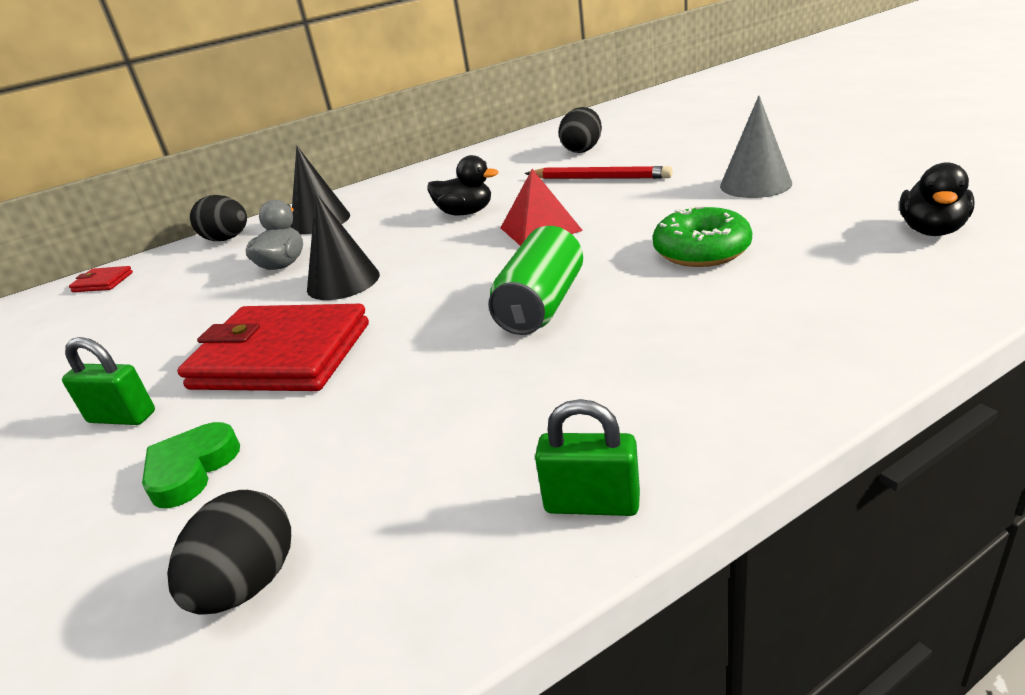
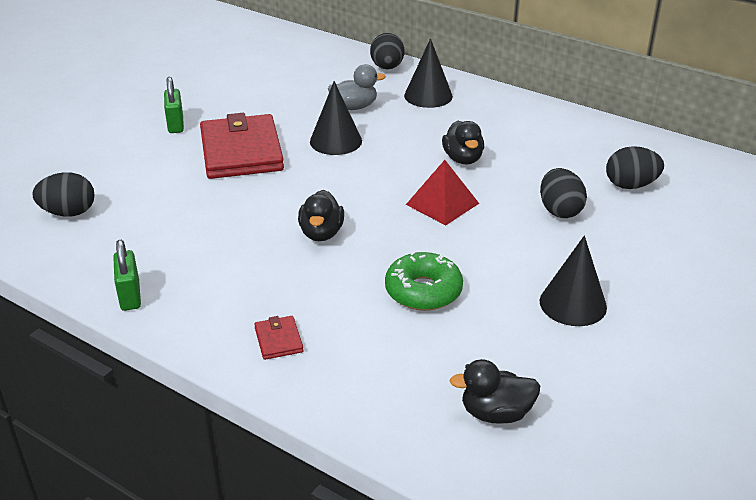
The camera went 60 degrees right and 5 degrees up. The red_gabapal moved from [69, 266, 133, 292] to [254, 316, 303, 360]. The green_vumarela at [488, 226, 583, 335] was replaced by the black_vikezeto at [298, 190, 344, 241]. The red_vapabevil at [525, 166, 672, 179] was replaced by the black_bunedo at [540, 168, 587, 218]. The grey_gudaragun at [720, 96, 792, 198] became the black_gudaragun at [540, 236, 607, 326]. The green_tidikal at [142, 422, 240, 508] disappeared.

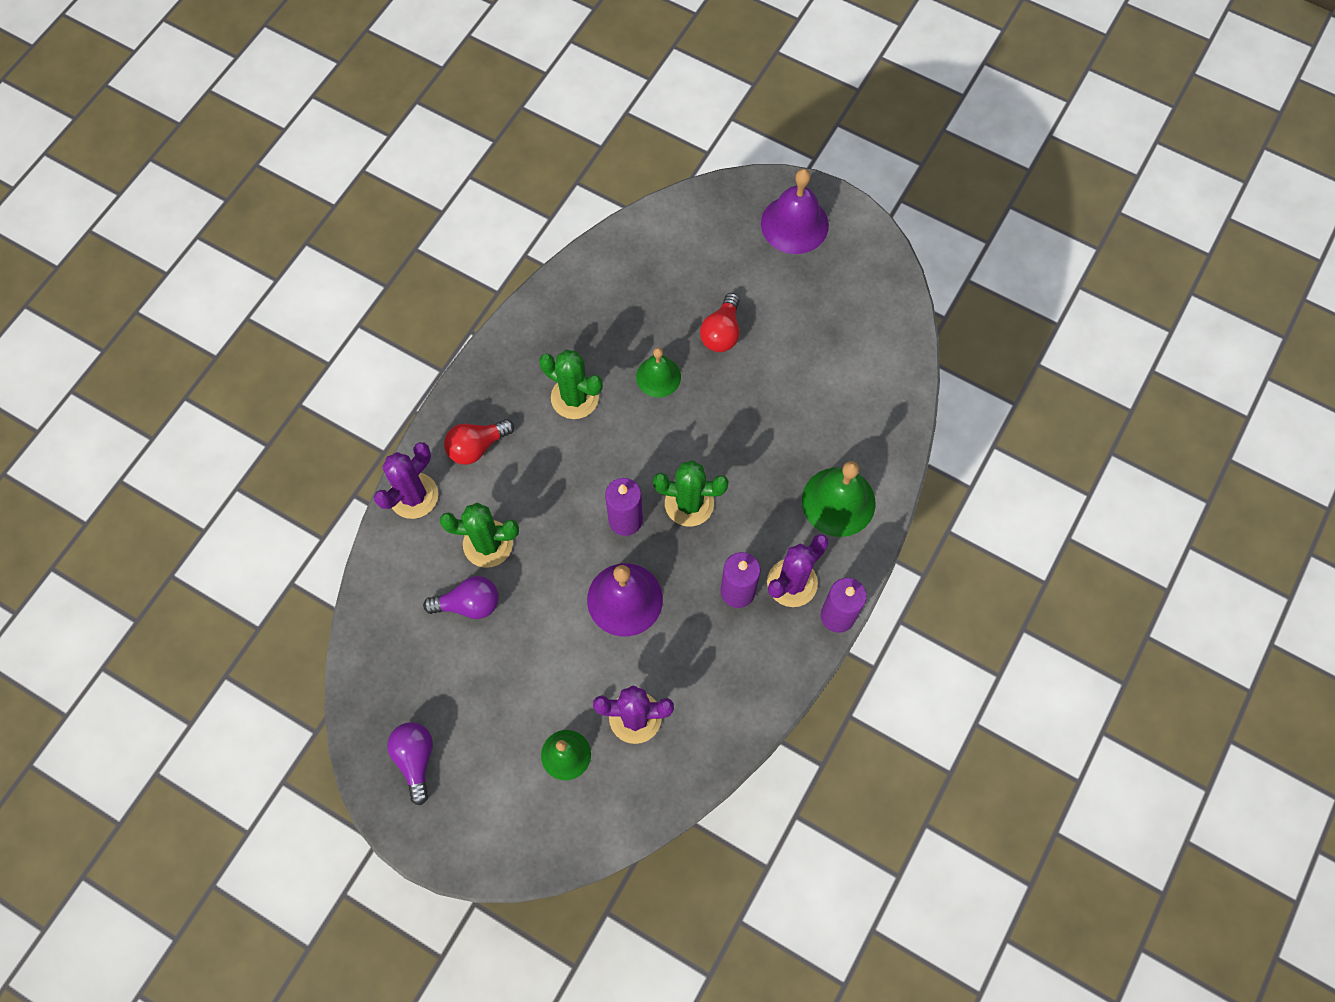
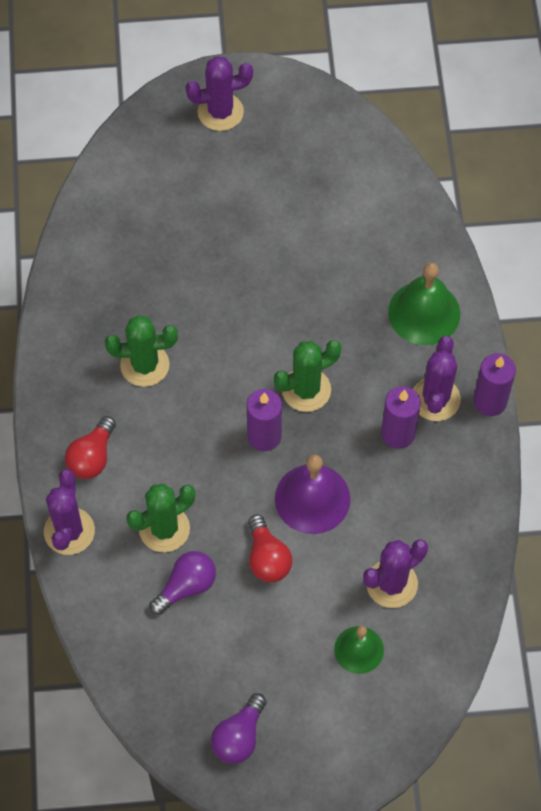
The camera went 35 degrees left and 5 degrees down. The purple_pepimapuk at [761, 169, 829, 254] was replaced by the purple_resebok at [186, 56, 253, 131]. The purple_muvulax at [387, 722, 433, 805] turned 105 degrees counterclockwise. The red_muvulax moved from [700, 293, 740, 352] to [248, 515, 292, 582]. The green_pepimapuk at [636, 347, 681, 397] disappeared.

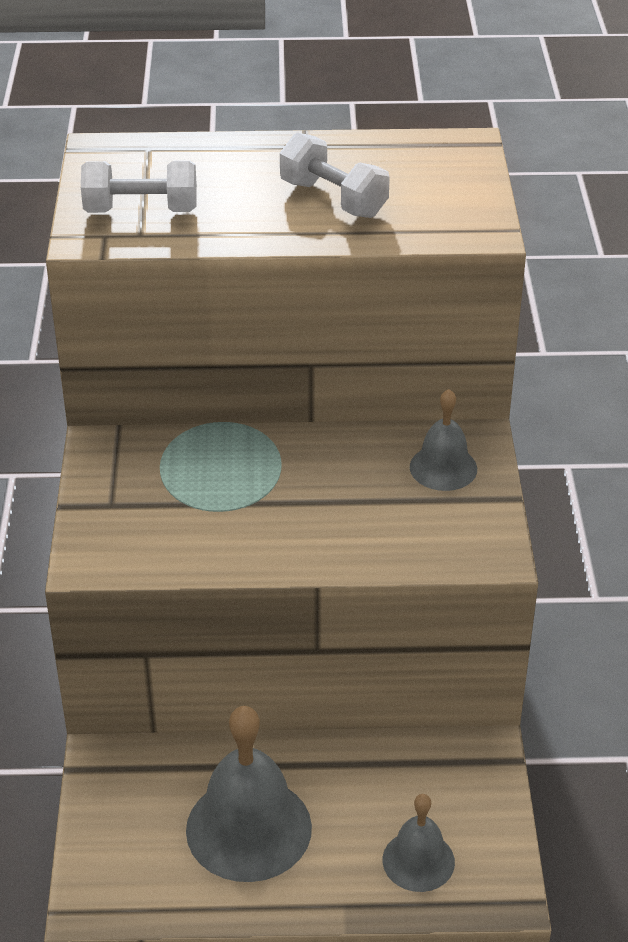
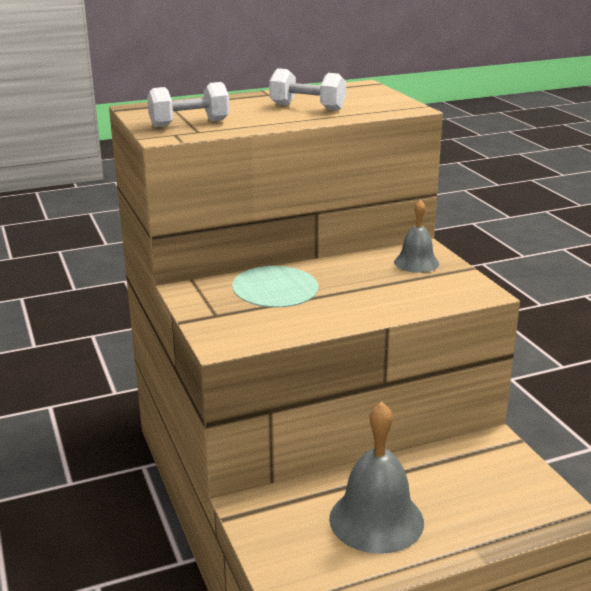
The camera went 20 degrees left and 15 degrees down. The grey_pepimapuk at [383, 794, 455, 892] disappeared.

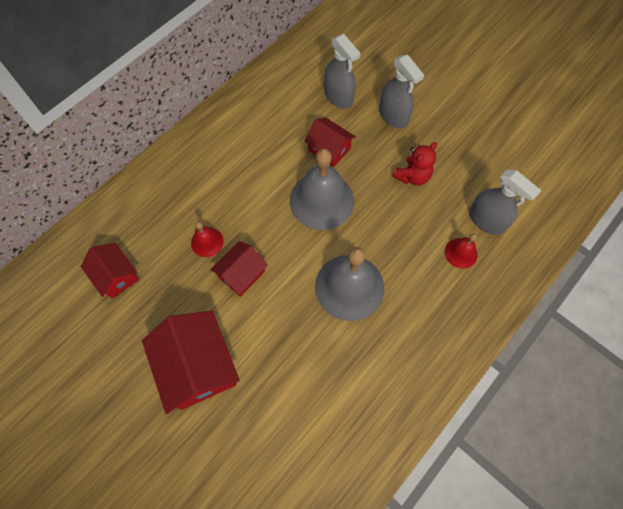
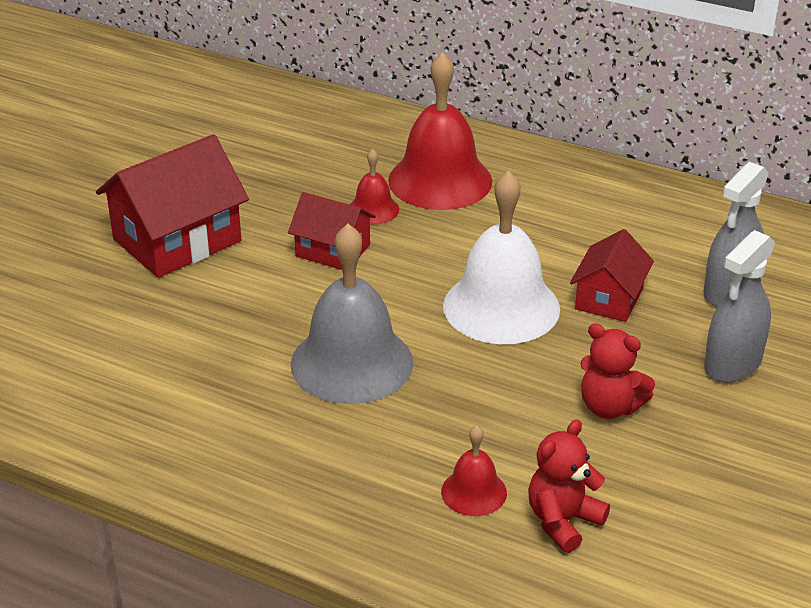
The camera went 75 degrees right and 30 degrees down. The red_pepimapuk at [388, 52, 492, 210] appeared. The grey_pepimapuk at [290, 149, 354, 230] became the white_pepimapuk at [443, 170, 560, 344]. The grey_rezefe at [469, 170, 541, 235] was replaced by the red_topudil at [528, 419, 610, 553]. The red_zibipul at [80, 243, 139, 299] disappeared.

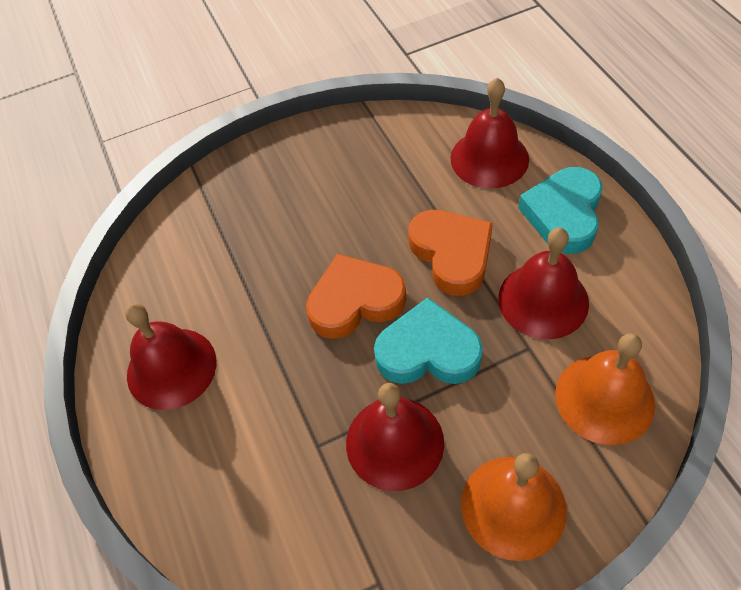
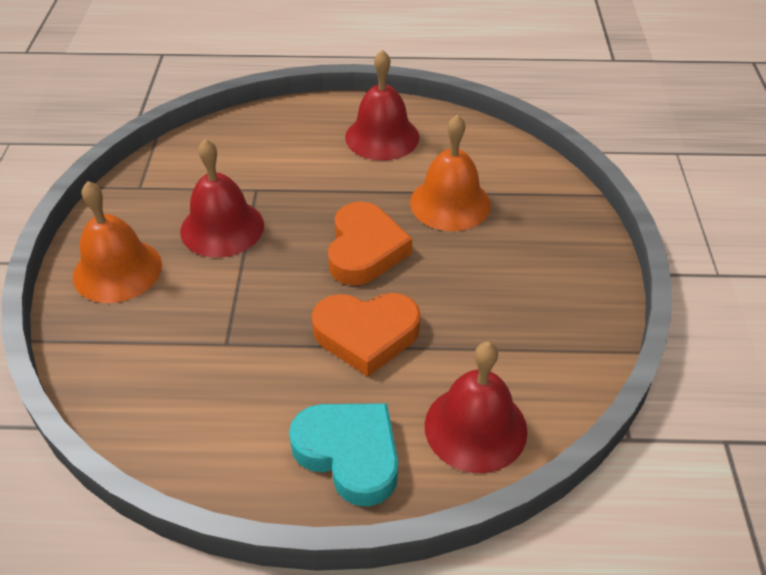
The camera went 110 degrees right and 10 degrees down. The orange_pepimapuk moved from [555, 333, 655, 445] to [410, 114, 491, 231]. The turquoise_tidikal at [374, 297, 483, 384] disappeared. The red_pepimapuk at [498, 227, 589, 339] disappeared.

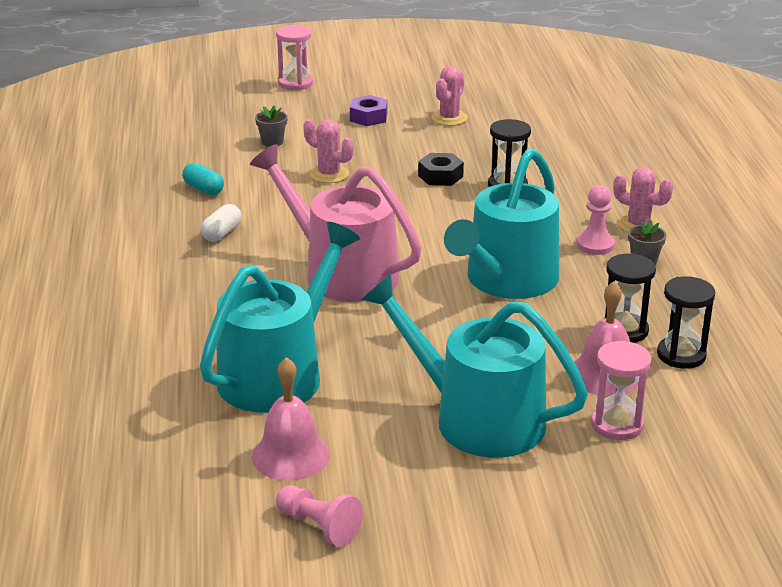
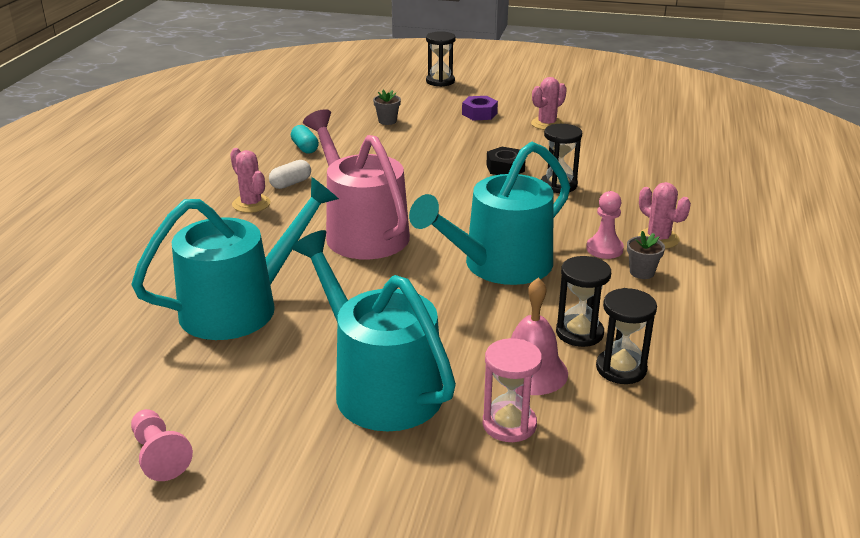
The camera went 20 degrees right and 0 degrees up. The pink_resebok moved from [303, 119, 354, 183] to [230, 148, 271, 213]. The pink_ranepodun at [276, 25, 313, 90] became the black_ranepodun at [426, 31, 456, 87]. The pink_pepimapuk at [252, 357, 330, 481] disappeared.

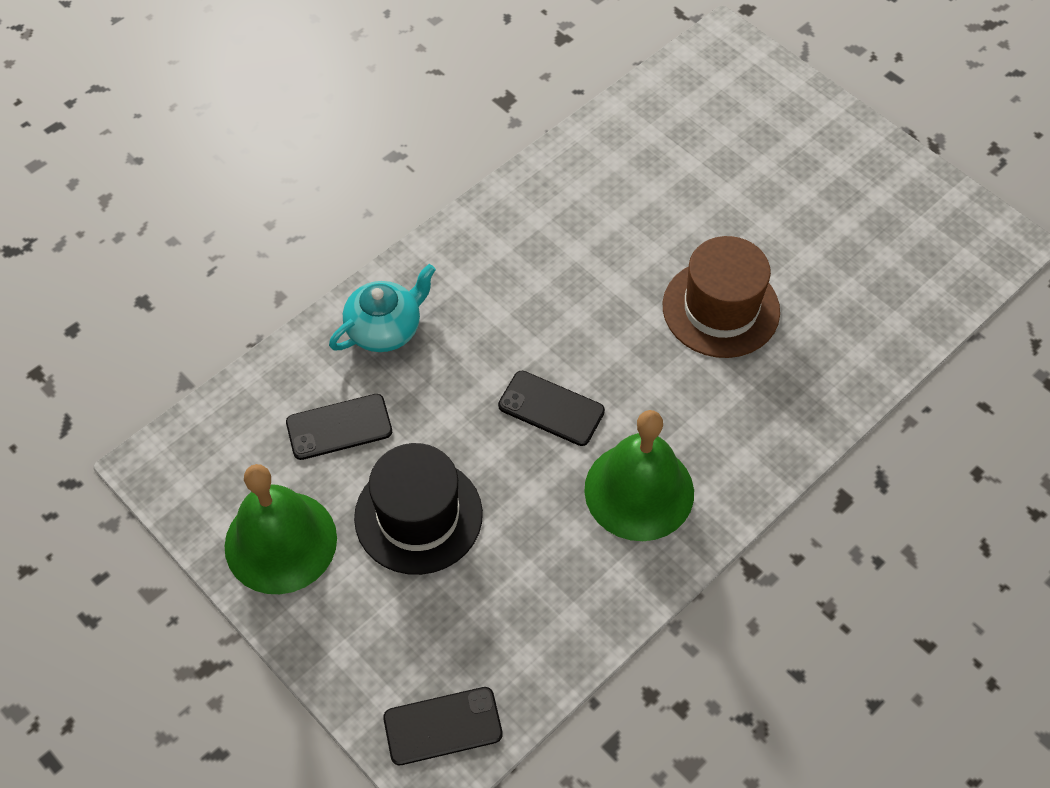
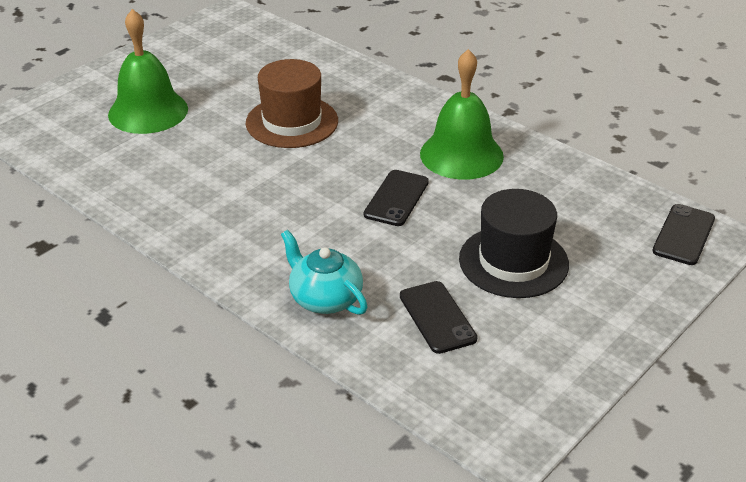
The camera went 95 degrees left and 20 degrees down. The green_pepimapuk moved from [225, 464, 337, 594] to [108, 9, 188, 134]. The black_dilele at [383, 687, 503, 765] turned 45 degrees clockwise.

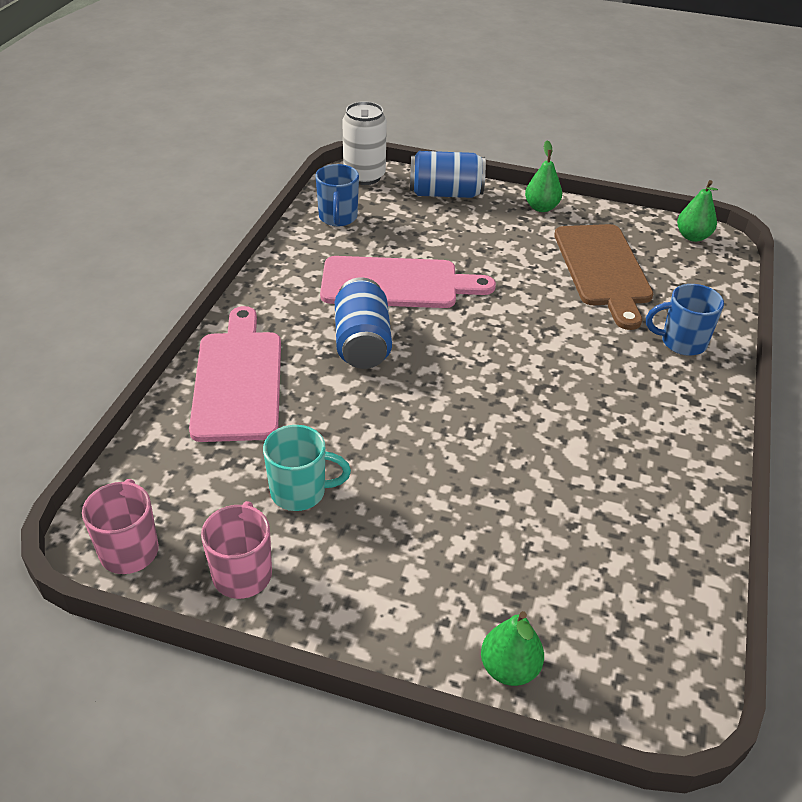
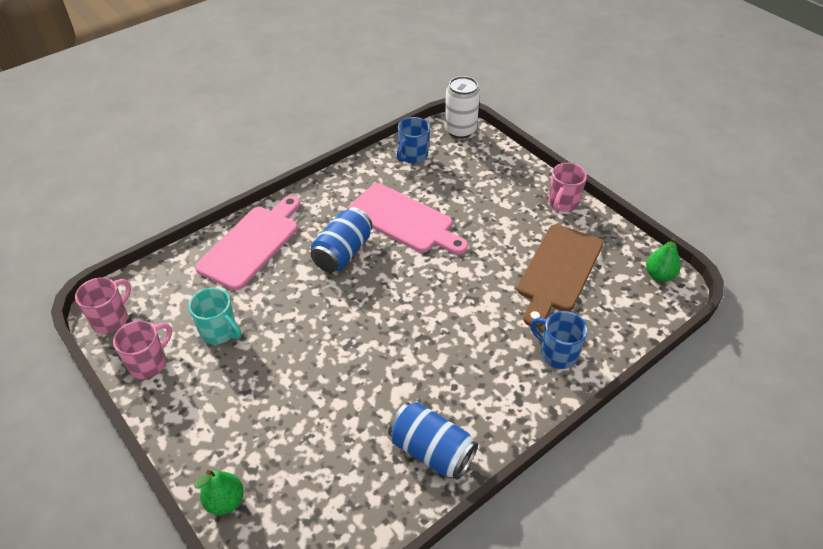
The camera went 35 degrees right and 5 degrees up. The blue_vumarela moved from [410, 151, 486, 198] to [388, 402, 478, 480]. The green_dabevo at [525, 140, 562, 212] was replaced by the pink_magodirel at [548, 163, 587, 212].

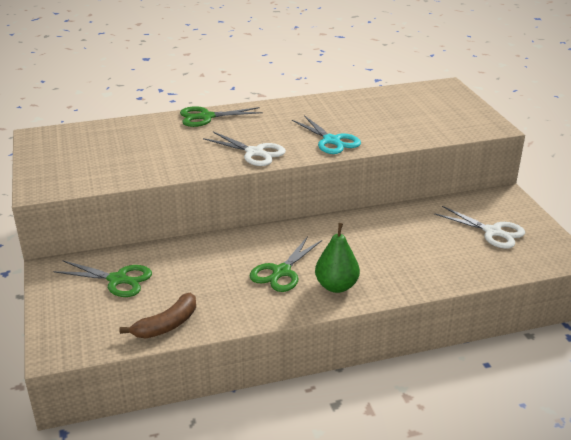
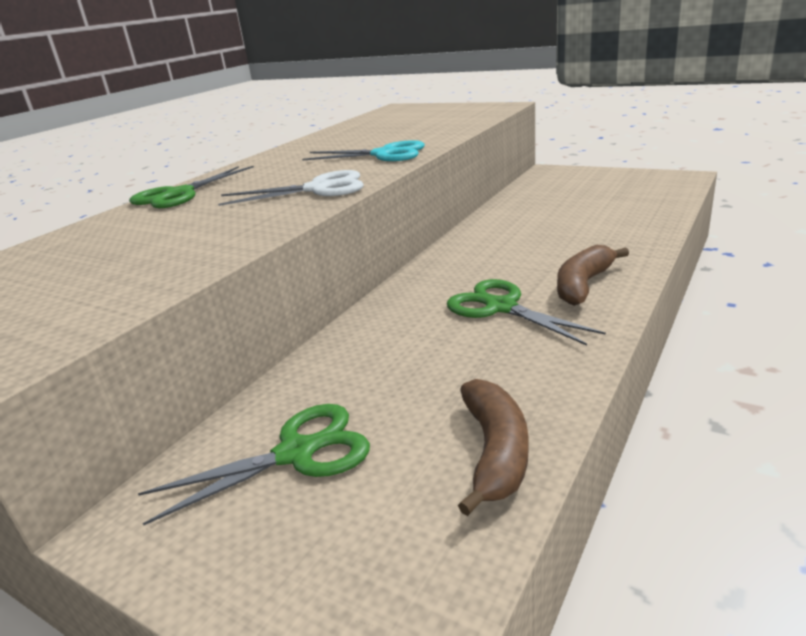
The camera went 40 degrees left and 5 degrees down. The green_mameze at [249, 236, 322, 292] turned 150 degrees clockwise. The green_dabevo at [315, 223, 360, 293] was replaced by the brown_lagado at [557, 245, 629, 306]. The white_mameze at [434, 206, 525, 249] disappeared.

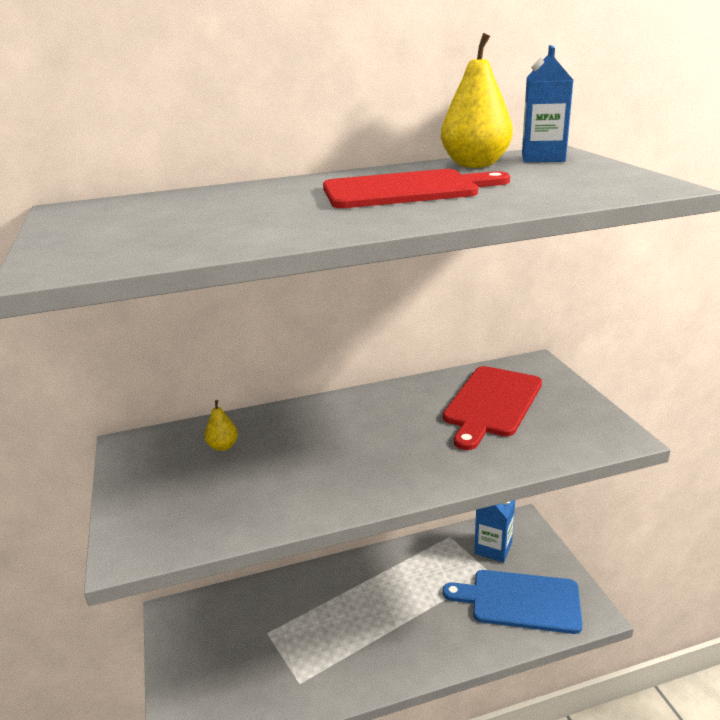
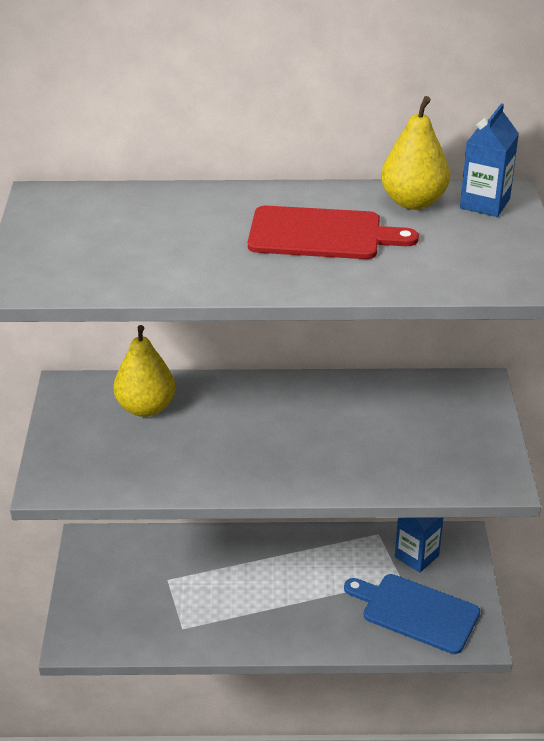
The camera went 15 degrees right and 10 degrees up. The yellow_dabevo at [205, 400, 238, 451] changed to 2.05 times the size. The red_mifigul at [443, 366, 542, 450] disappeared.

